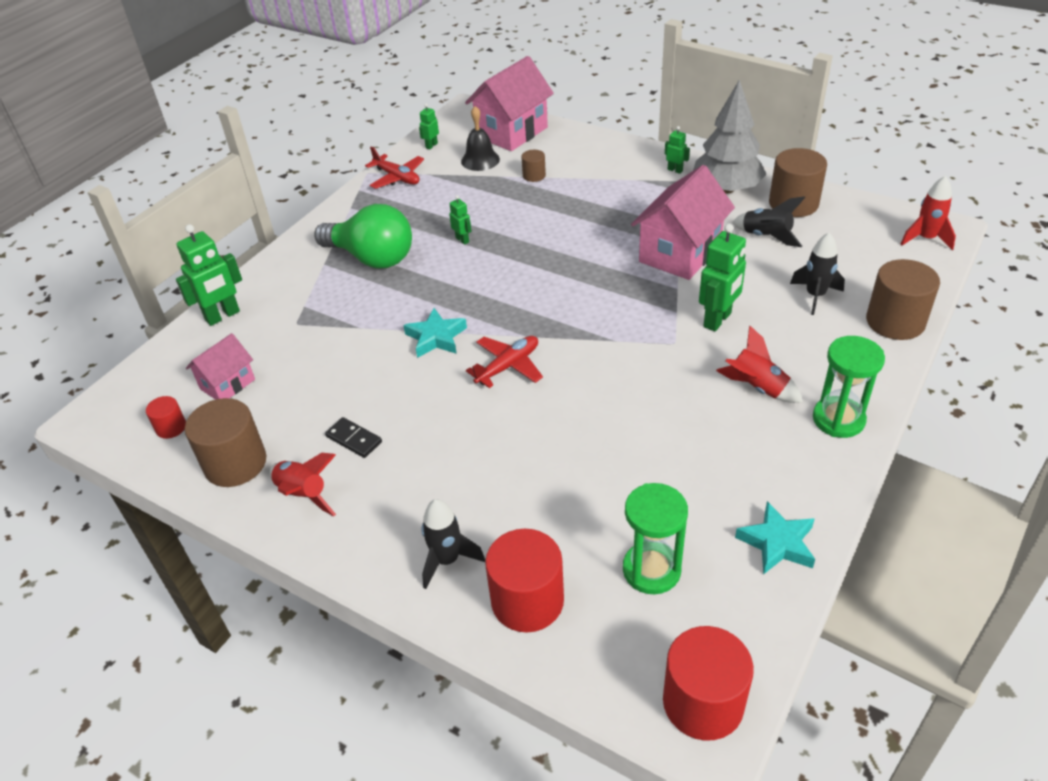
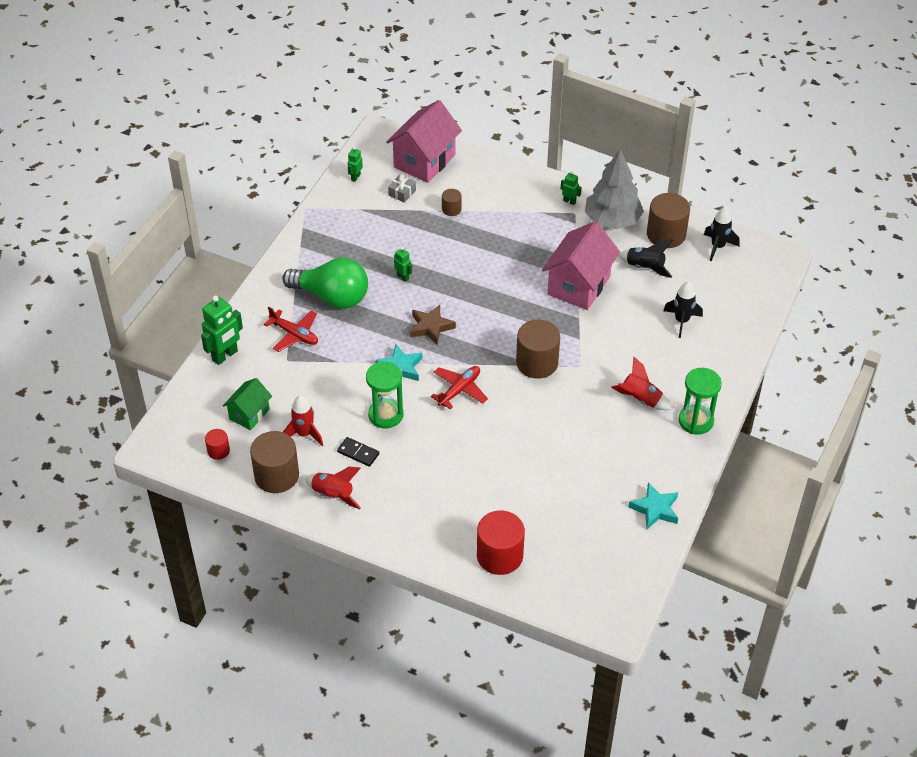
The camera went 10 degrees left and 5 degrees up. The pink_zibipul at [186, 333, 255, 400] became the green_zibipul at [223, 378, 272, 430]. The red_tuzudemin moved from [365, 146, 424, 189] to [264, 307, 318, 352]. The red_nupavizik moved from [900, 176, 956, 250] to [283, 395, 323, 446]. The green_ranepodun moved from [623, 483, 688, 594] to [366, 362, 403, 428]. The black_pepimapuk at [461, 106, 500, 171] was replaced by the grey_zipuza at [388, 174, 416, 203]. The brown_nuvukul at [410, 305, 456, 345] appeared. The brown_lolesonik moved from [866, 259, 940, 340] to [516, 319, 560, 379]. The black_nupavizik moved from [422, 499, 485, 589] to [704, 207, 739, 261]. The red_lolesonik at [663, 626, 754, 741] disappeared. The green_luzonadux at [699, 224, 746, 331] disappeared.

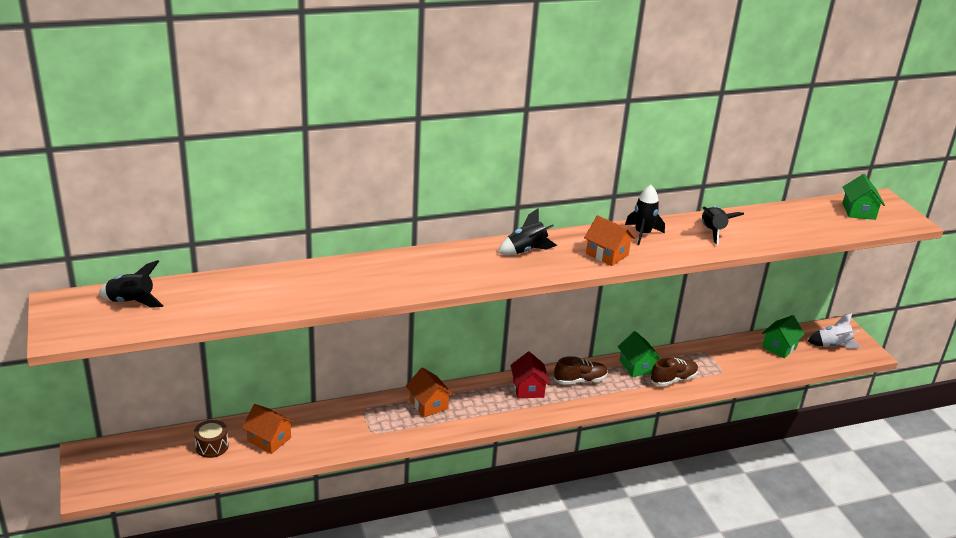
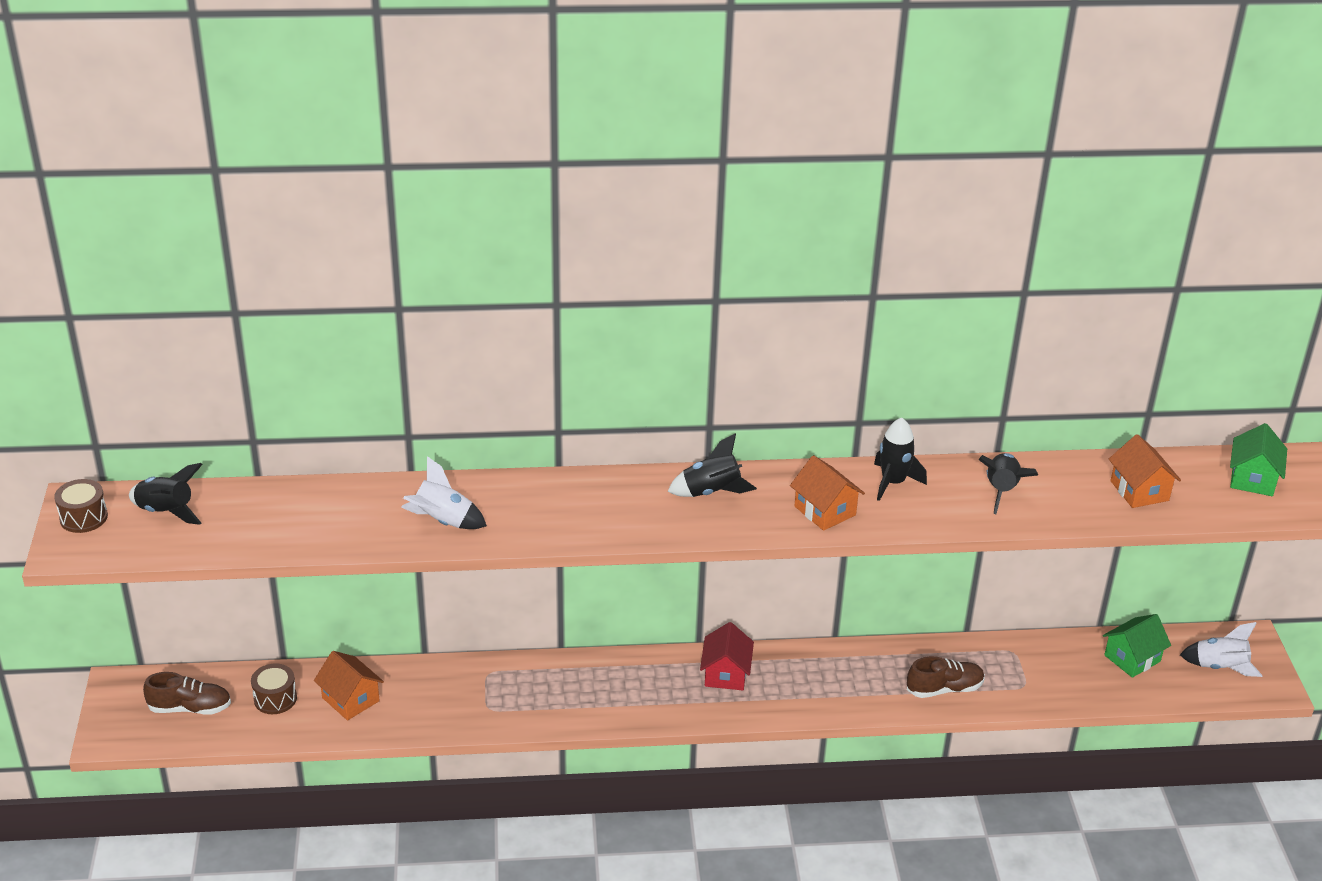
The camera went 15 degrees right and 5 degrees up. The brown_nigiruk at [54, 479, 108, 533] appeared. The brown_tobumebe moved from [554, 356, 608, 385] to [143, 672, 231, 715]. The white_nupavizik at [401, 456, 487, 529] appeared. The orange_zibipul moved from [406, 367, 453, 417] to [1109, 434, 1181, 508]. The green_zibipul at [618, 331, 661, 377] disappeared.

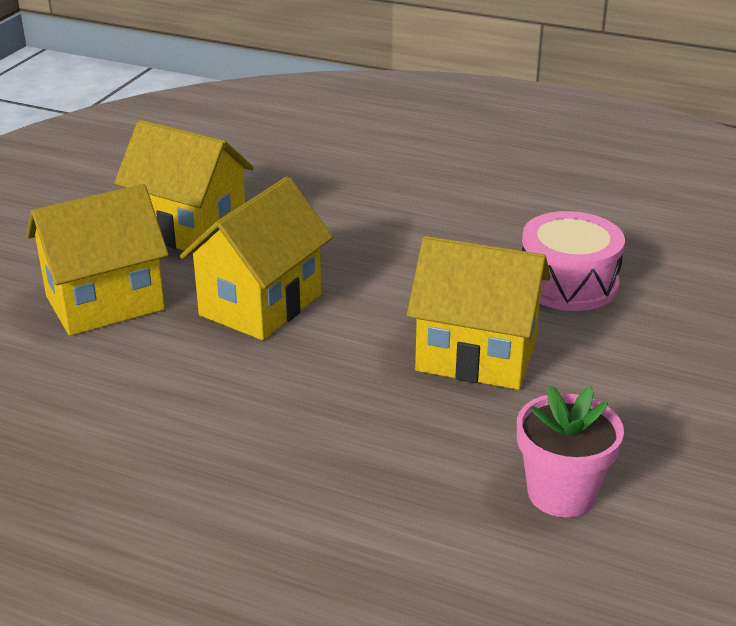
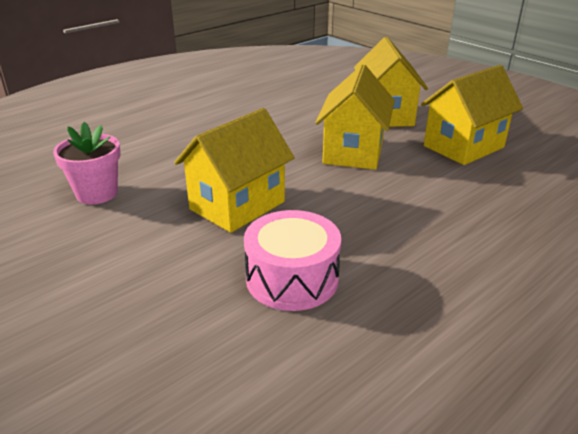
The camera went 115 degrees right and 0 degrees up. The yellow_zibipul at [180, 177, 333, 340] turned 45 degrees clockwise.

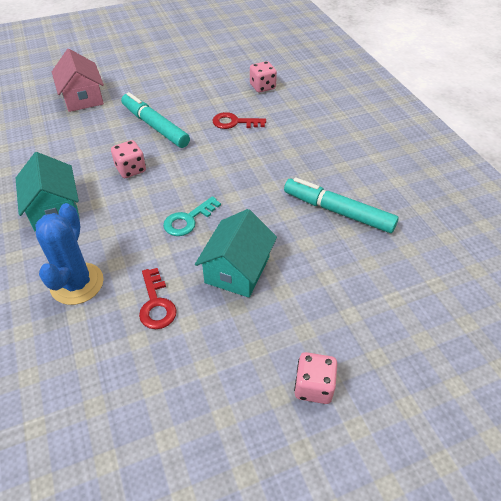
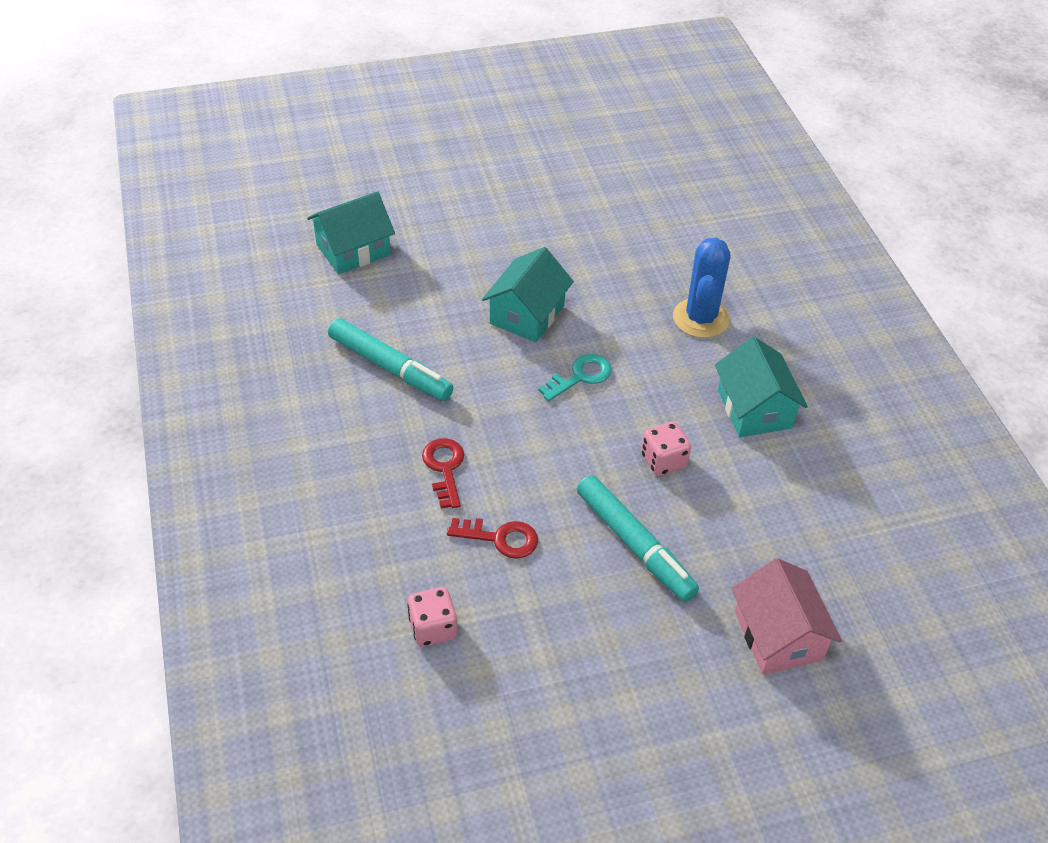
The camera went 175 degrees left and 0 degrees up. The turquoise_zibipul at [307, 191, 395, 274] appeared. The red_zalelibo moved from [139, 268, 177, 329] to [422, 438, 464, 508]. The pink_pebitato at [294, 352, 337, 404] disappeared.

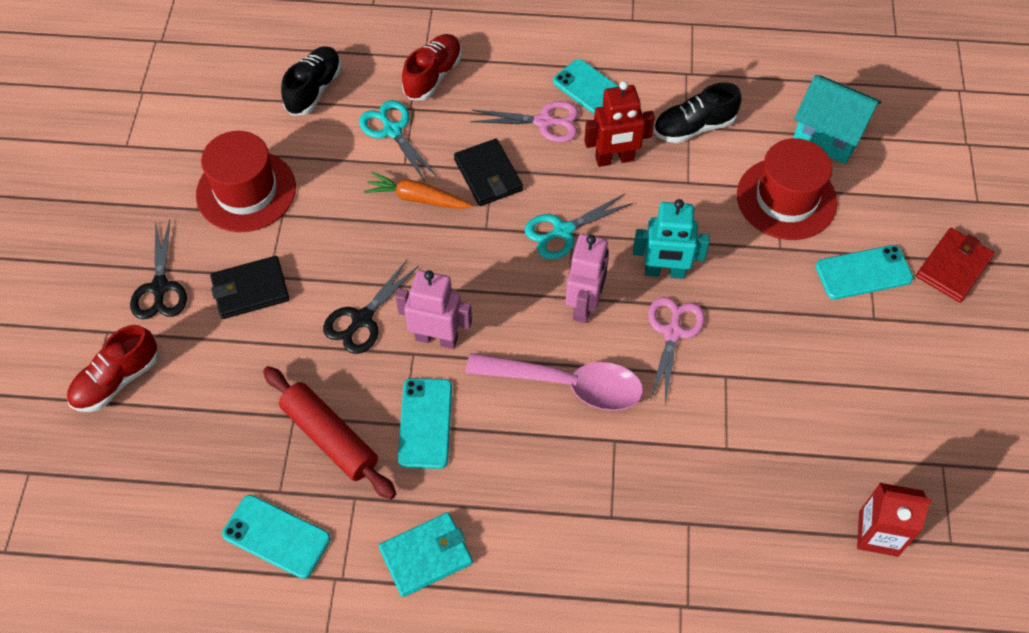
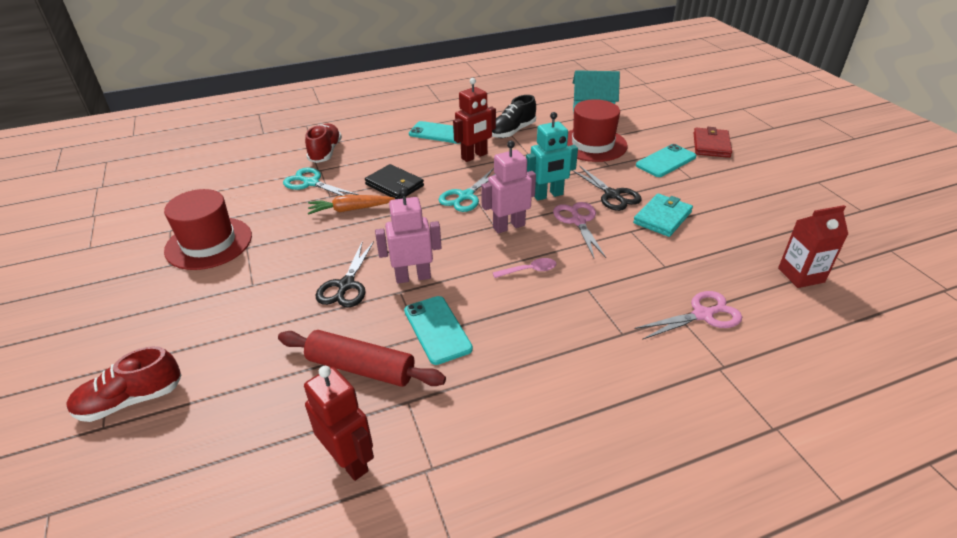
The camera went 25 degrees left and 20 degrees down. The red_tobumebe at [67, 325, 159, 412] turned 45 degrees clockwise. The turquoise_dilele at [222, 495, 331, 579] was replaced by the red_luzonadux at [304, 366, 374, 481]. The pink_luzonadux at [565, 234, 609, 323] turned 105 degrees counterclockwise. The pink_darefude at [466, 353, 643, 411] changed to 0.45 times the size. The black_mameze moved from [130, 220, 187, 319] to [572, 166, 642, 211]. The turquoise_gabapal moved from [379, 512, 473, 597] to [633, 193, 693, 237]. The pink_mameze moved from [470, 101, 579, 142] to [635, 291, 742, 340]. The black_gabapal at [210, 256, 290, 319] disappeared. The black_tobumebe at [281, 46, 341, 116] disappeared.

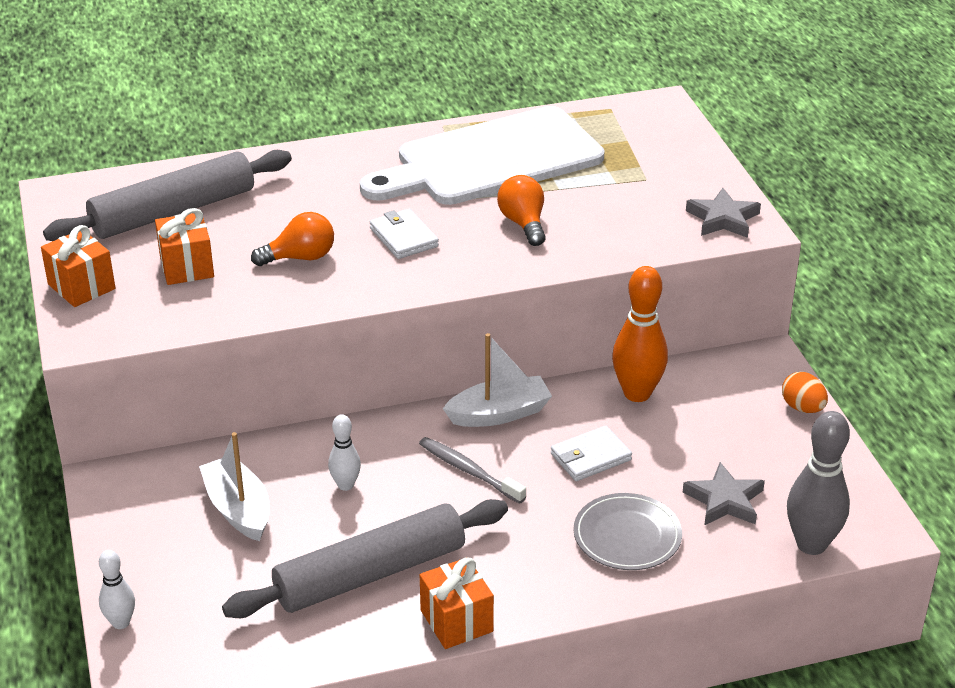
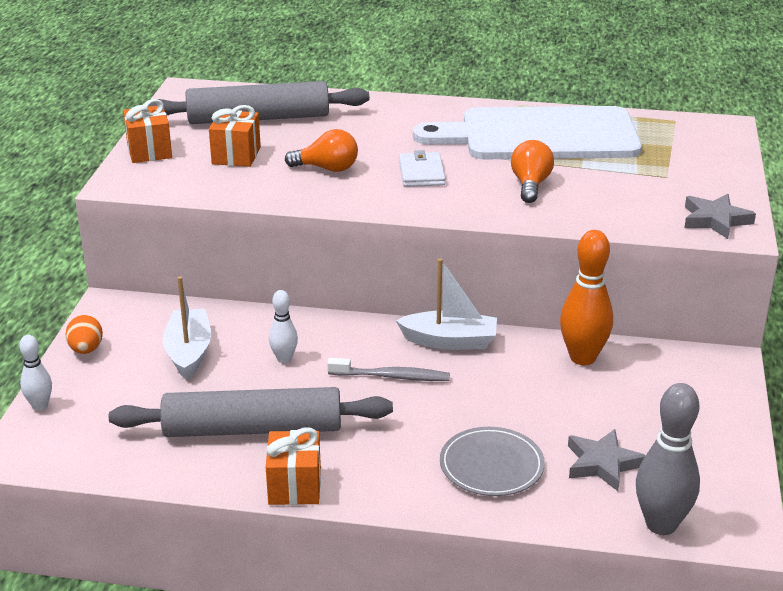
The camera went 25 degrees right and 5 degrees down. The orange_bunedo moved from [782, 372, 828, 413] to [65, 315, 103, 354]. The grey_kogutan at [419, 437, 526, 504] turned 120 degrees clockwise. The white_gabapal at [551, 426, 632, 481] disappeared.

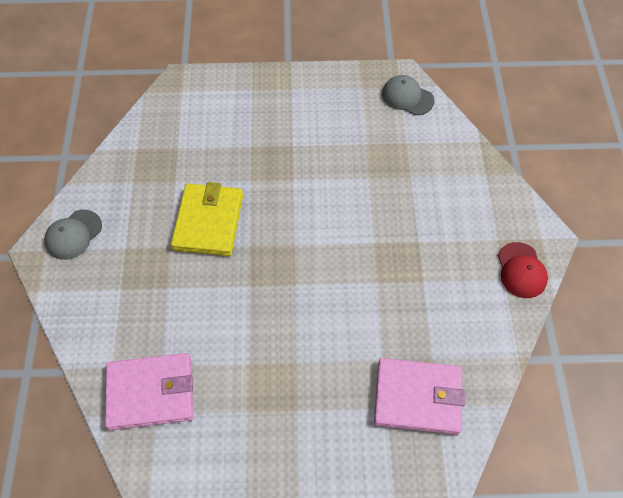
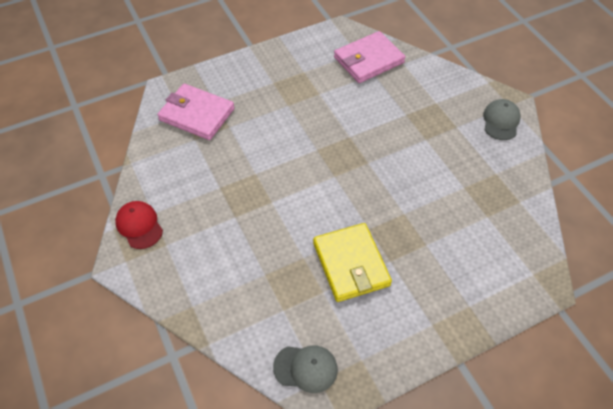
The camera went 155 degrees right and 5 degrees down. The pink_gabapal at [374, 358, 465, 435] turned 45 degrees clockwise. The yellow_gabapal moved from [171, 182, 243, 256] to [313, 223, 392, 302].

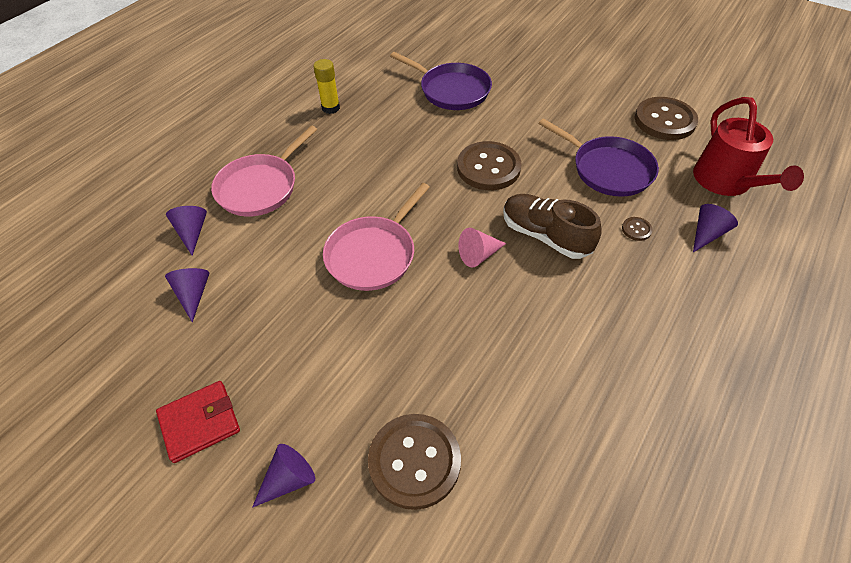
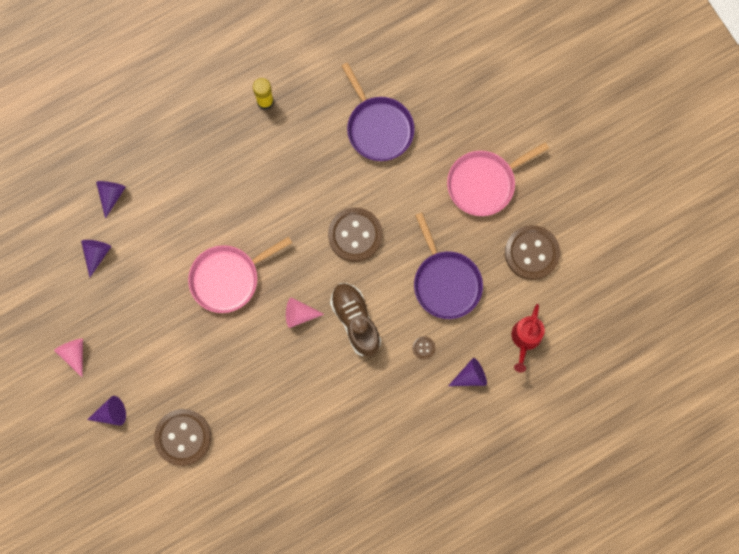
The camera went 25 degrees right and 25 degrees up. The red_gabapal at [156, 381, 240, 463] was replaced by the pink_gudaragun at [54, 338, 83, 377]. The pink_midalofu moved from [211, 126, 317, 217] to [447, 142, 549, 216]. The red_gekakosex at [693, 97, 804, 196] changed to 0.65 times the size.

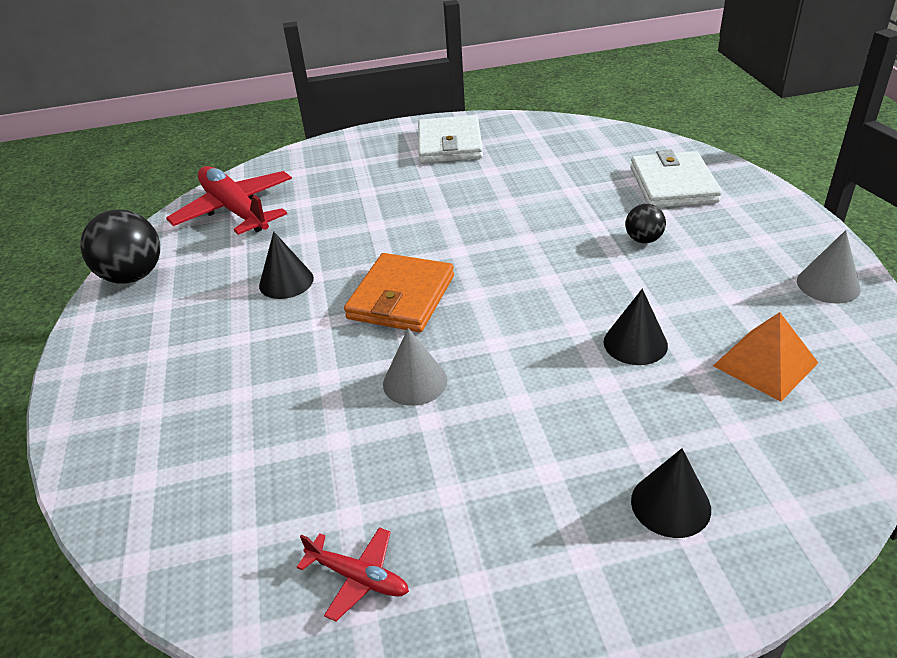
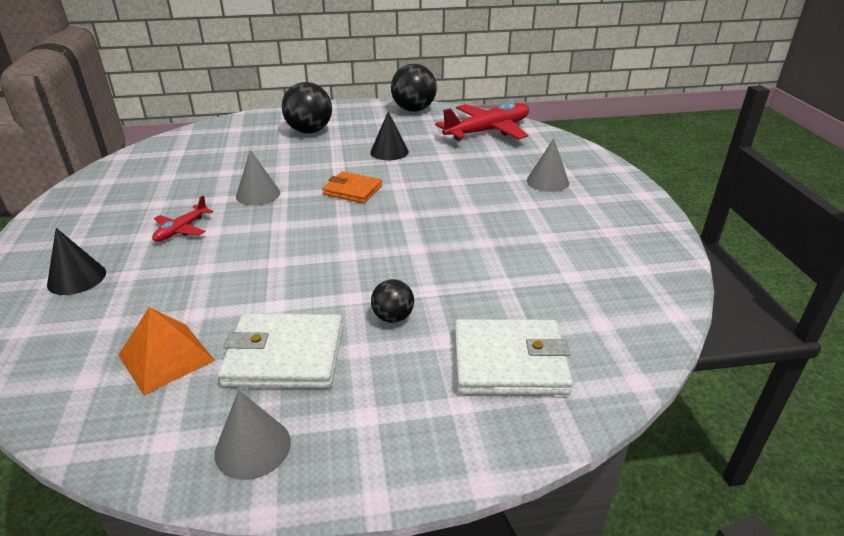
The camera went 90 degrees right and 5 degrees down. The red_tuzudemin moved from [297, 527, 409, 621] to [152, 196, 214, 242]. The white_gabapal moved from [418, 115, 483, 163] to [218, 313, 343, 388]. The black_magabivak at [282, 82, 332, 133] appeared. The orange_gabapal at [344, 253, 454, 332] changed to 0.65 times the size. The grey_gudaragun at [527, 138, 569, 192] appeared. The black_gudaragun at [604, 289, 668, 365] disappeared.

